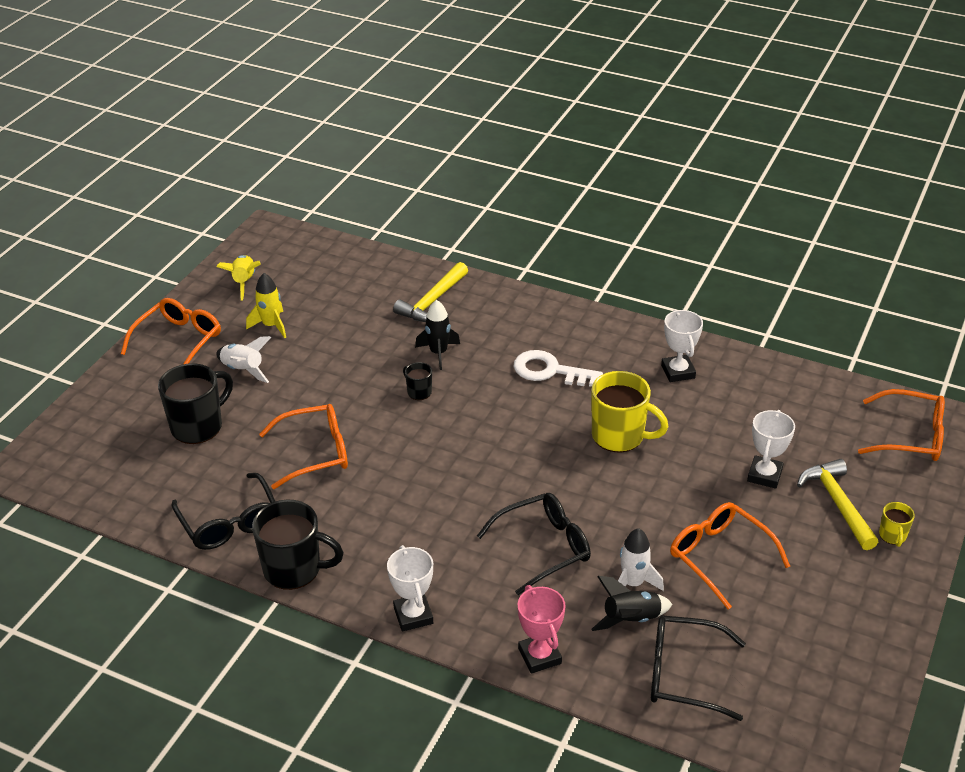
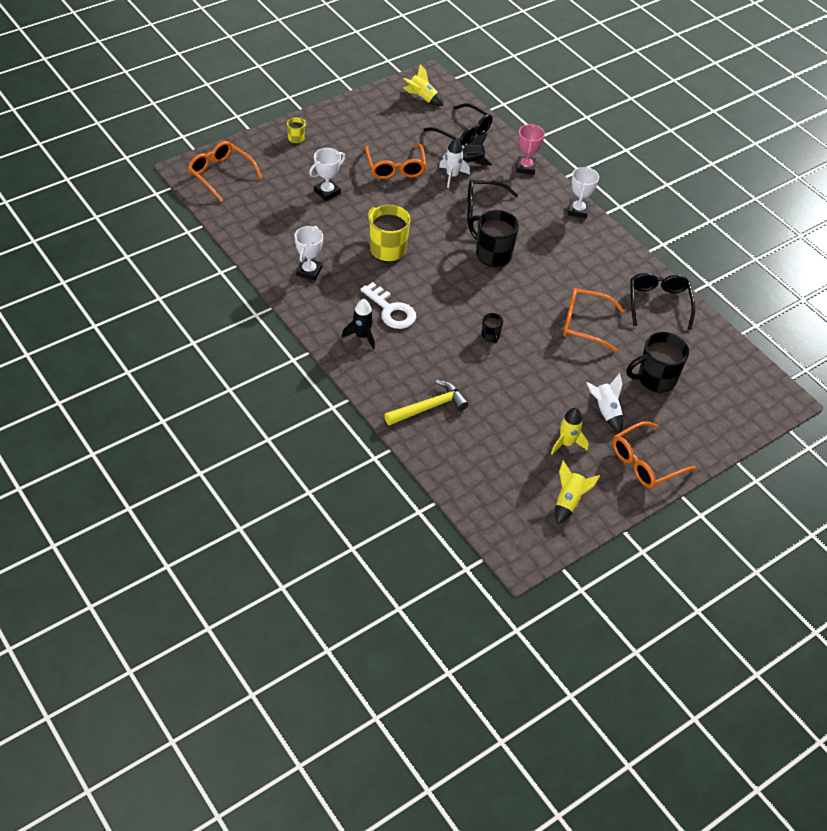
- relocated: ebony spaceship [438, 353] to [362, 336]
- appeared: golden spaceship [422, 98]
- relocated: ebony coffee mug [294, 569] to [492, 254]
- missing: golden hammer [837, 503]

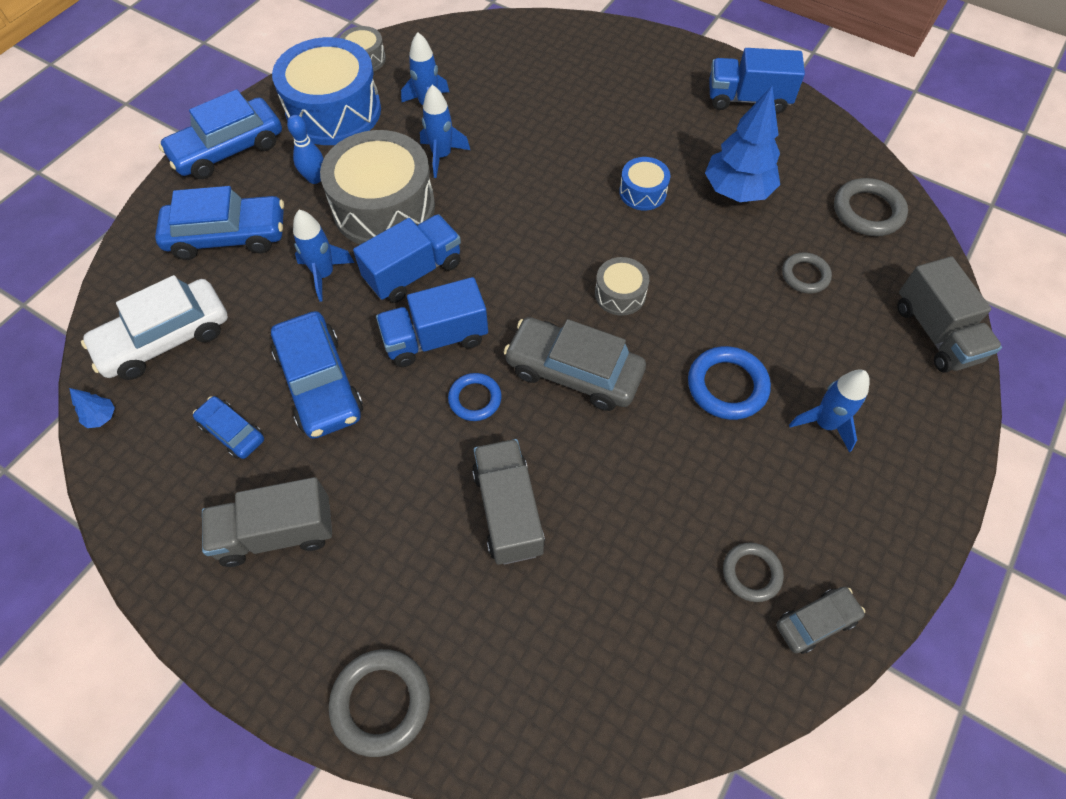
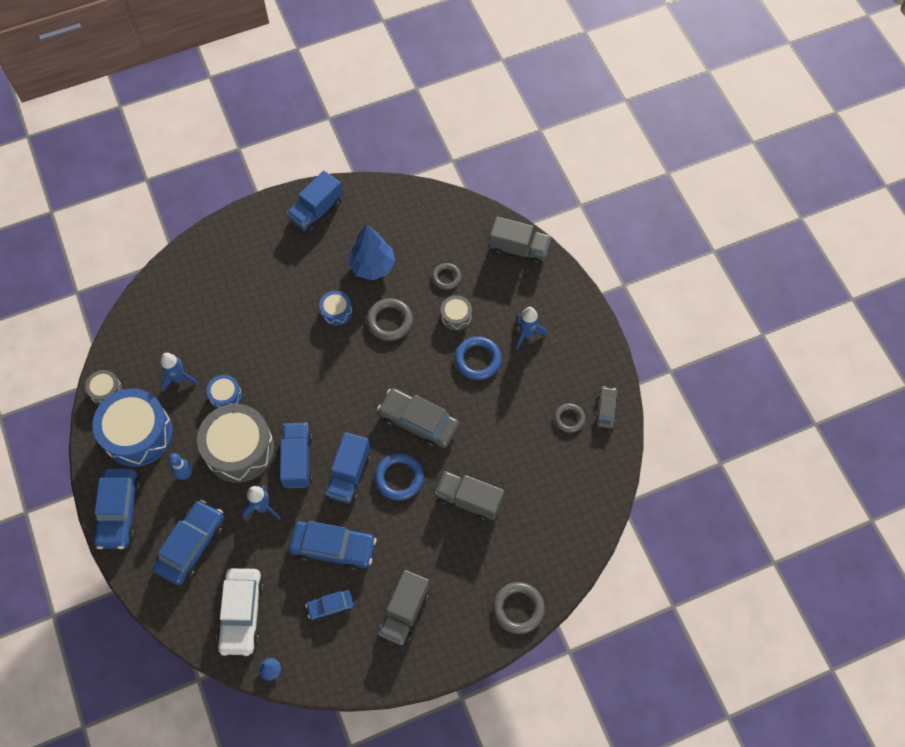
- exchanged: royal blue spaceship [442, 156] to royal blue drum [225, 395]
- relocated: gray ring [867, 211] to [390, 321]
- size: royal blue ring [475, 399] = [399, 478] x1.54
- spun: gray toy car [574, 371] = [418, 422] 60 degrees clockwise
- relocated: gray drum [620, 294] to [456, 316]

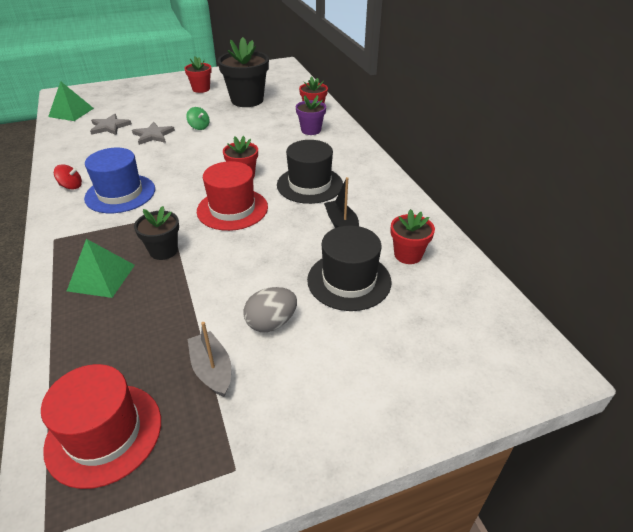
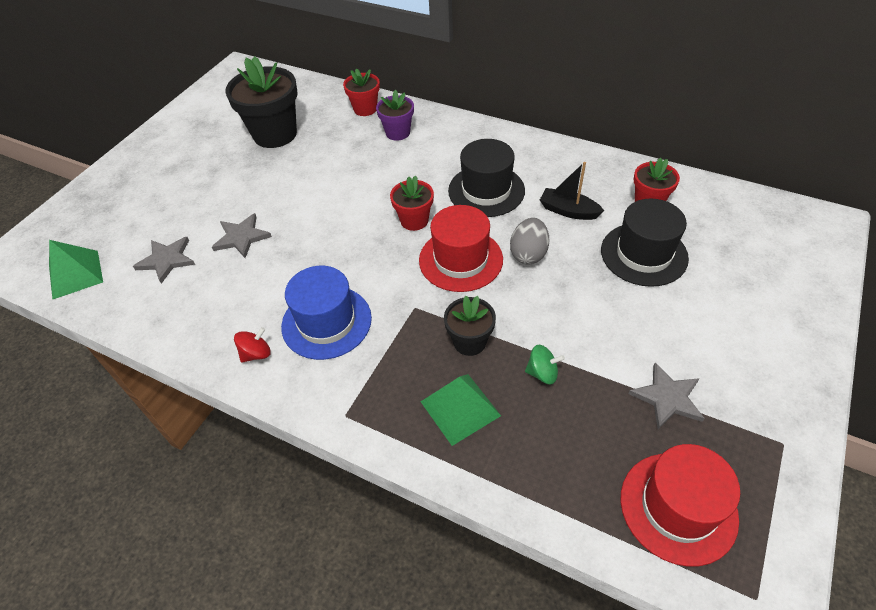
- relocated: gray toy egg [271, 323] to [528, 254]
- relocated: green whirligig [199, 127] to [542, 373]
- exchanged: gray toy boat [212, 370] to gray star [667, 398]
- missing: crimson flower pot [201, 89]

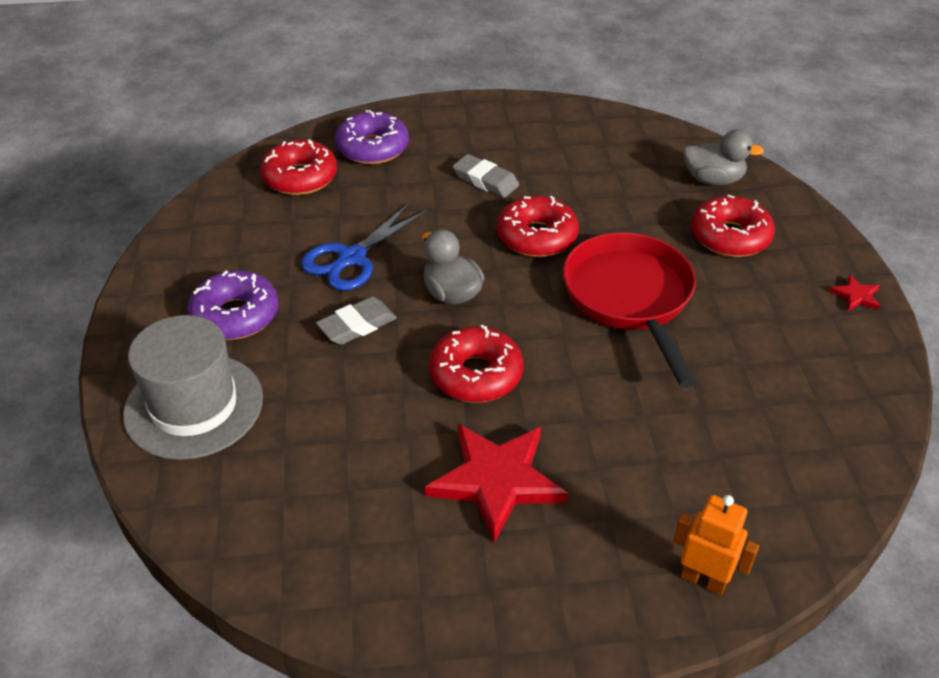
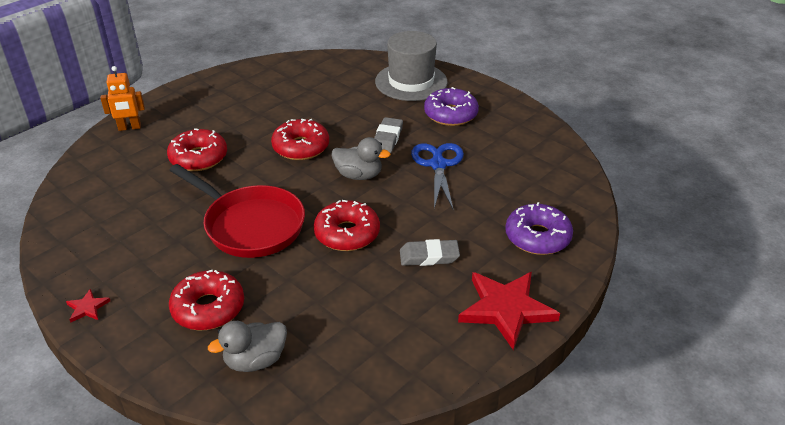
- relocated: crimson glazed donut [300, 177] to [198, 158]
- relocated: crimson star [497, 481] to [506, 309]

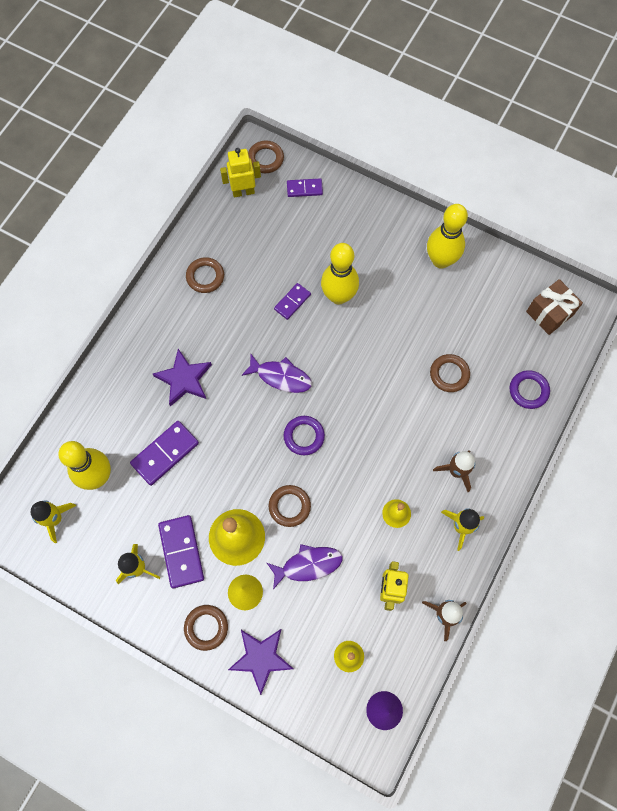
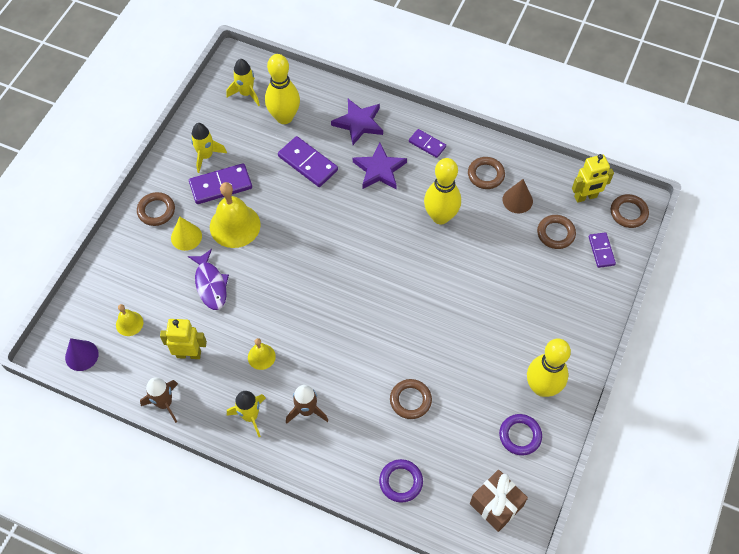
- relocated: violet star [261, 658] to [359, 123]
- relocated: violet domino piece [292, 302] to [427, 144]
- relocated: golden bowling pin [338, 296] to [440, 216]
- relocated: violet ring [304, 436] to [520, 436]
- appeared: brown cone [517, 200]
- relocated: brown ring [289, 506] to [555, 233]
- spun: golden robot [243, 192] = [585, 197] 90 degrees clockwise
- missing: violet fish [280, 377]

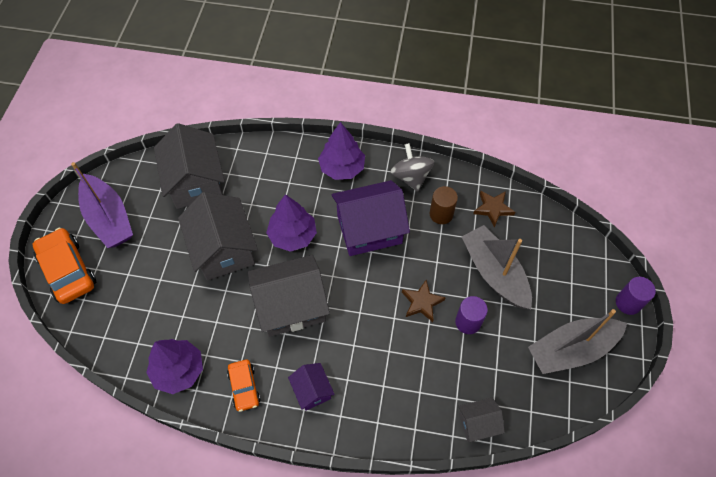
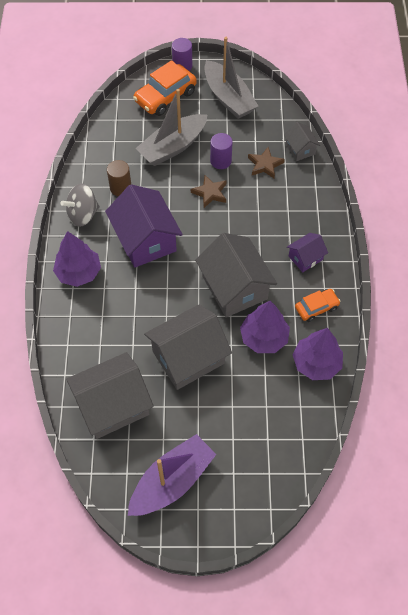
- relocated: orange toy car [68, 271] to [165, 97]
- relocated: violet toy tree [292, 235] to [264, 338]
- relocated: brown star [493, 209] to [265, 165]

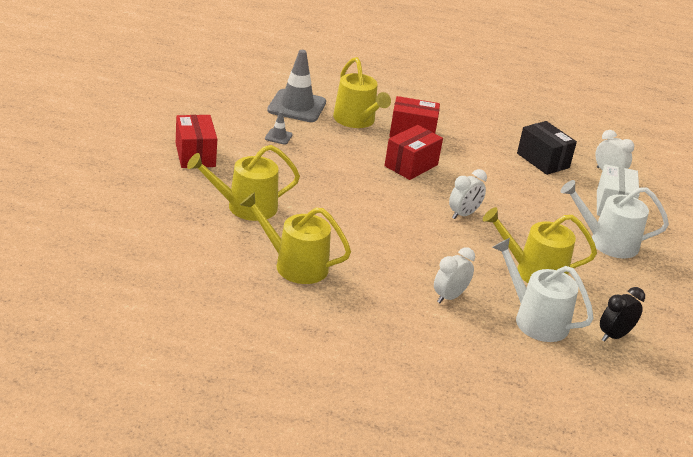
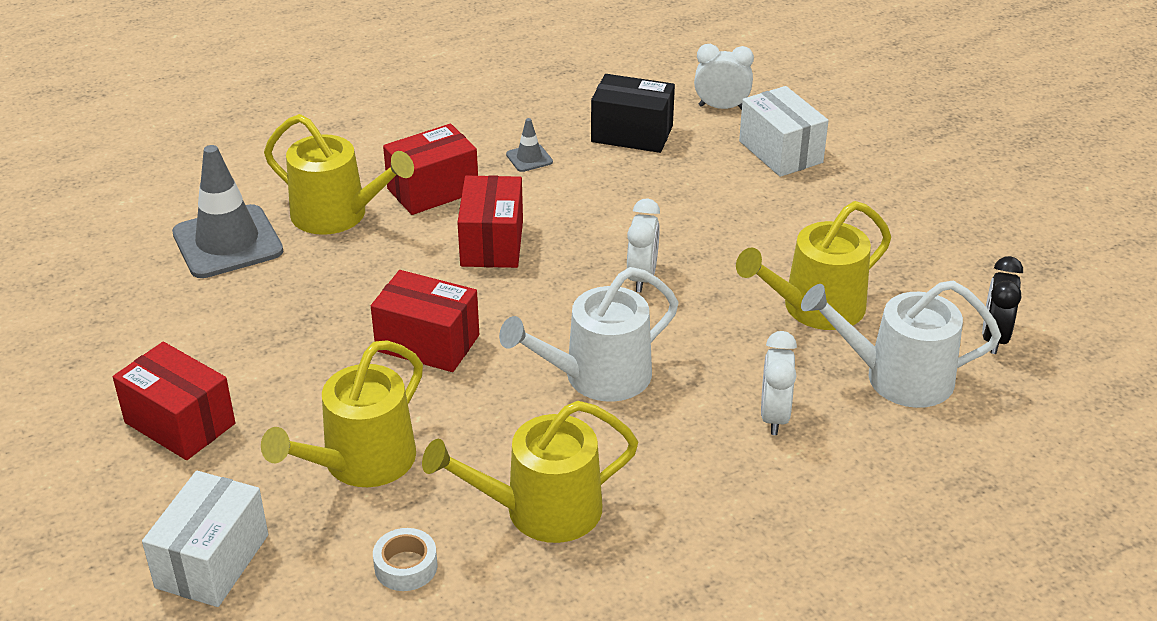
- appeared: pure white box [212, 561]
- appeared: crimson box [427, 343]
- appeared: pure white roll of tape [406, 566]
- relocated: pure white sprinkling can [607, 242] to [598, 376]
- relocated: gray traffic cone [278, 137] to [529, 158]

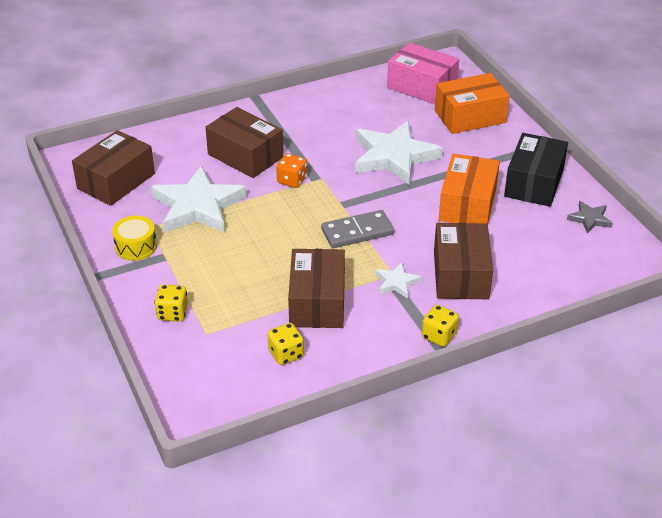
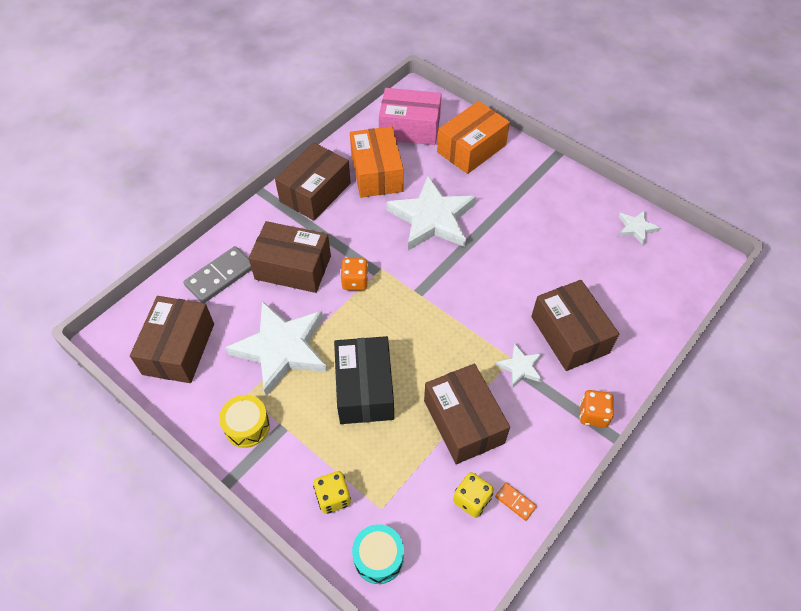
- relocated: gray domino piece [357, 232] to [220, 276]
- appeared: brown box [315, 192]
- relocated: ebony box [534, 183] to [365, 389]
- relocated: orange box [467, 204] to [377, 173]
- appeared: turquoise drum [378, 557]
- appeared: orange domino piece [515, 502]
- colour: golden dice [439, 336] to orange dice [593, 415]
- colour: gray star [589, 219] to pure white star [636, 228]

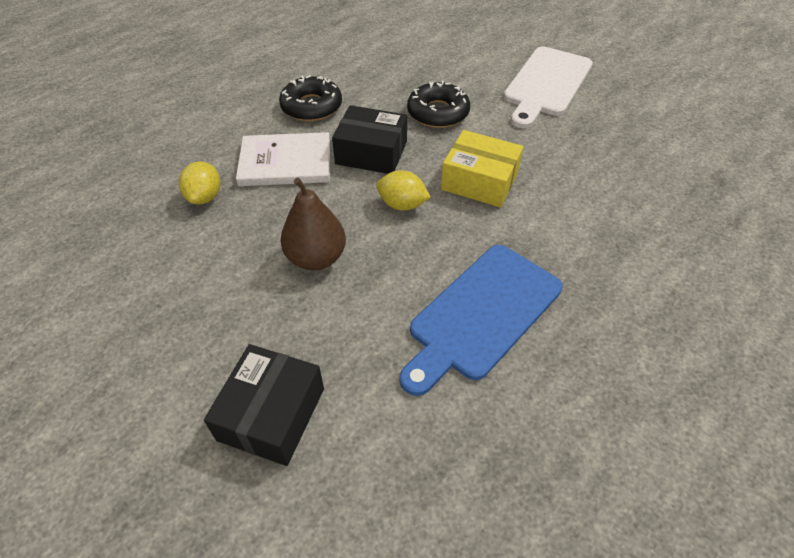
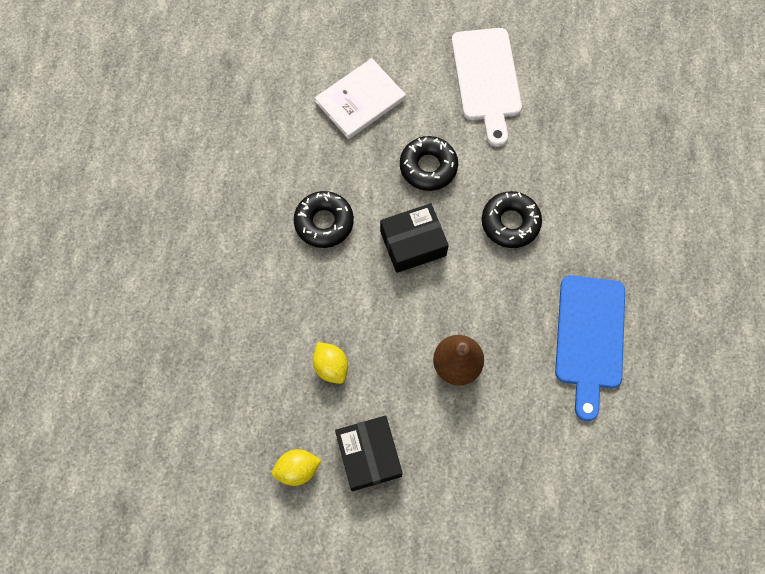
- relocated: golden citrus fruit [402, 205] to [297, 469]
- relocated: pure white hardcover [285, 162] to [360, 100]
- relocated: ebony box [271, 414] to [369, 455]
- exchanged: golden box [479, 181] to ebony glazed donut [510, 223]

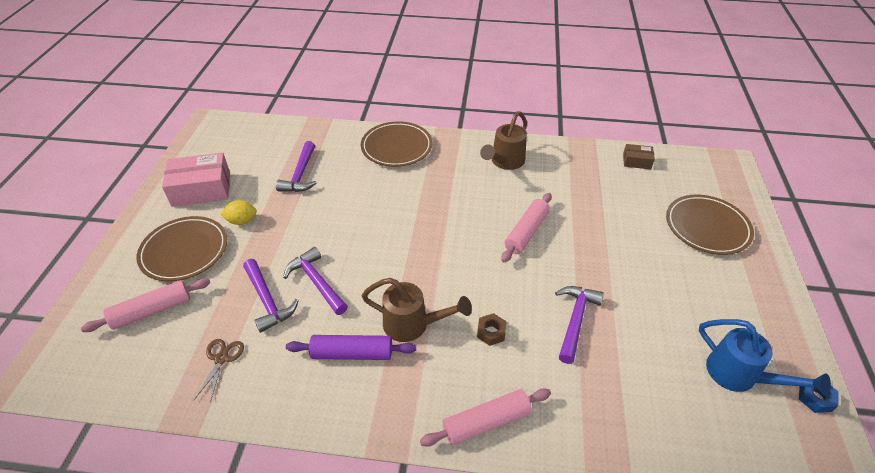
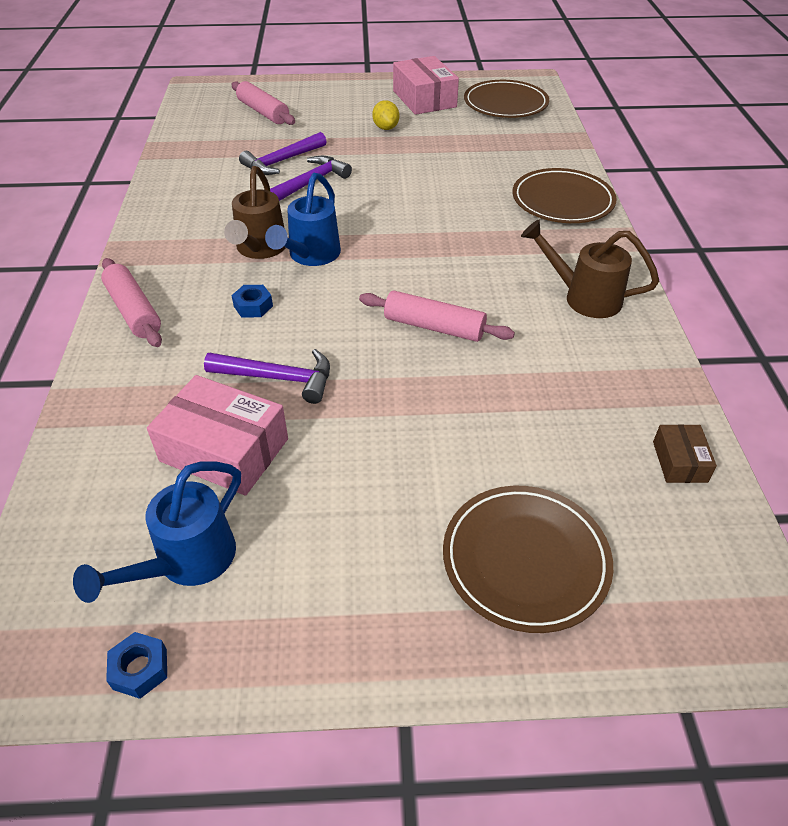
- appeared: rose-pink box [224, 450]
- colour: brown nut [491, 332] to royal blue nut [253, 306]
- appeared: royal blue sprinkling can [310, 256]
- relocated: brown flat dish [184, 251] to [505, 104]
- missing: brown pair of scissors [221, 359]
- missing: violet hammer [300, 174]
- missing: violet dough roller [352, 353]

